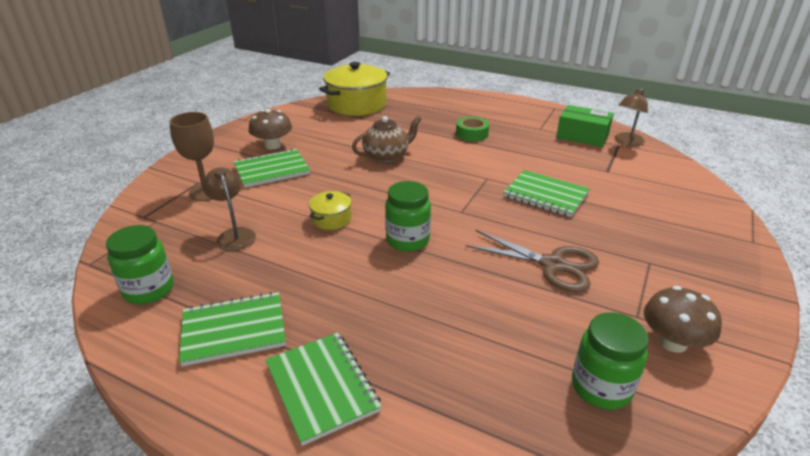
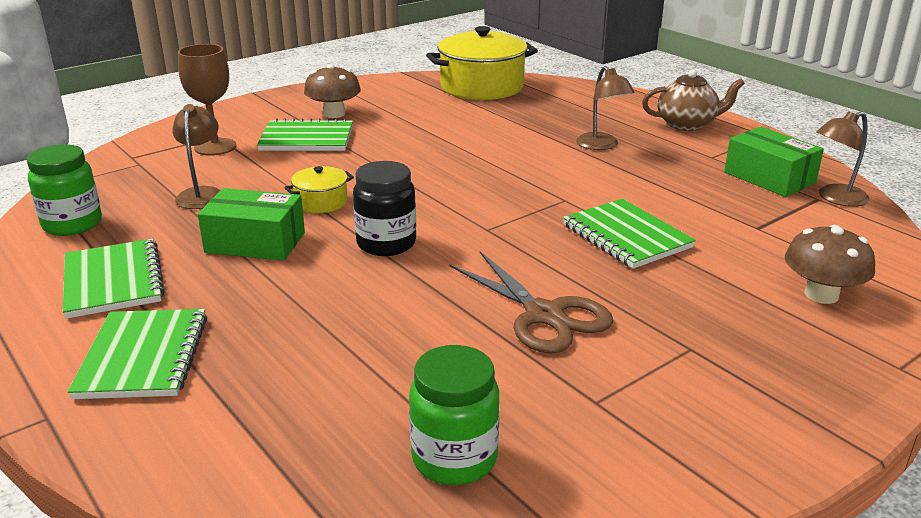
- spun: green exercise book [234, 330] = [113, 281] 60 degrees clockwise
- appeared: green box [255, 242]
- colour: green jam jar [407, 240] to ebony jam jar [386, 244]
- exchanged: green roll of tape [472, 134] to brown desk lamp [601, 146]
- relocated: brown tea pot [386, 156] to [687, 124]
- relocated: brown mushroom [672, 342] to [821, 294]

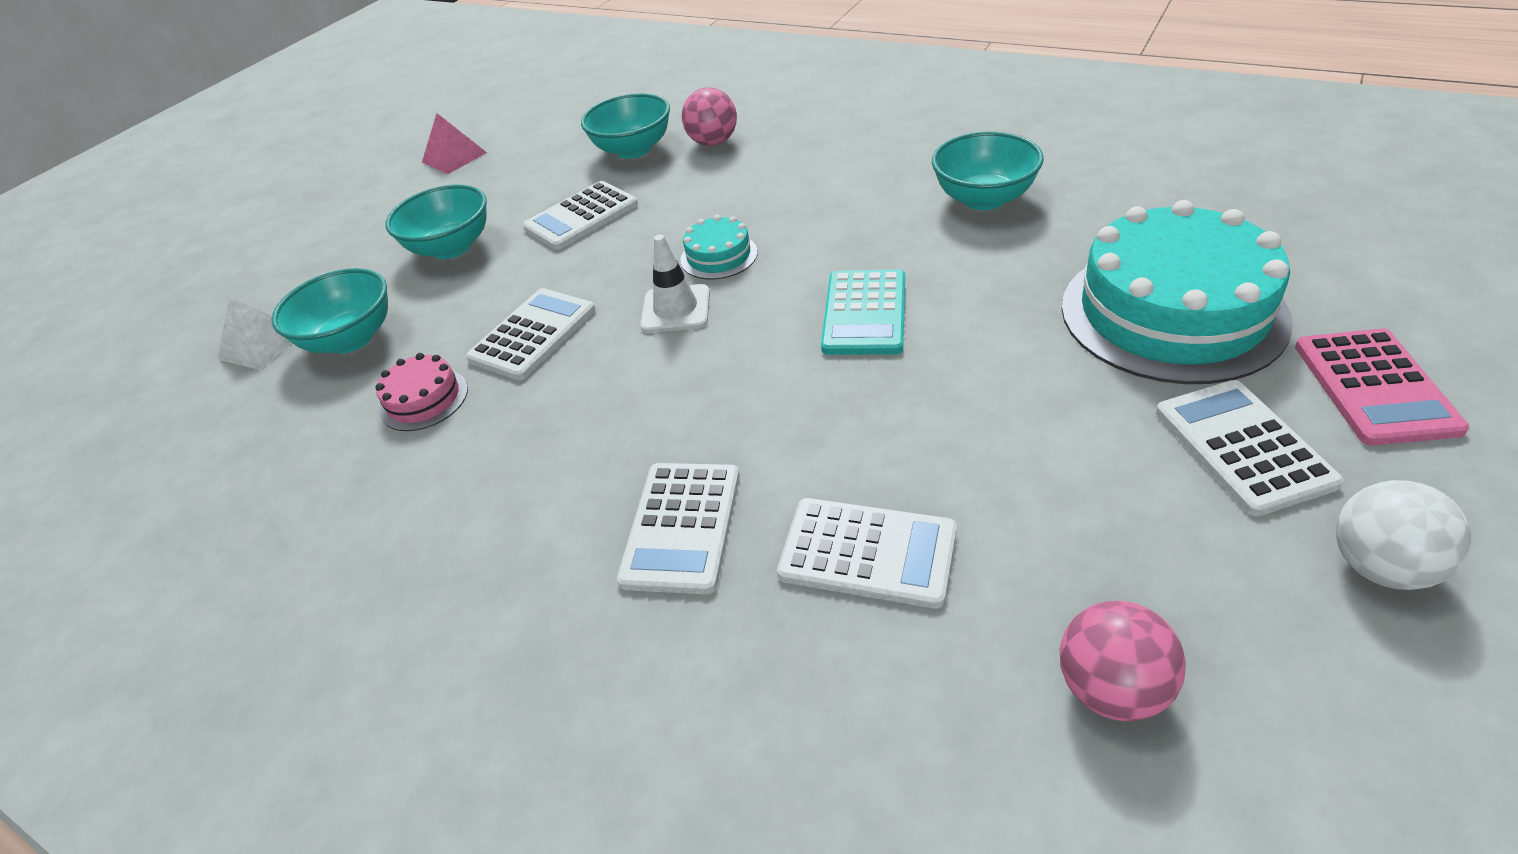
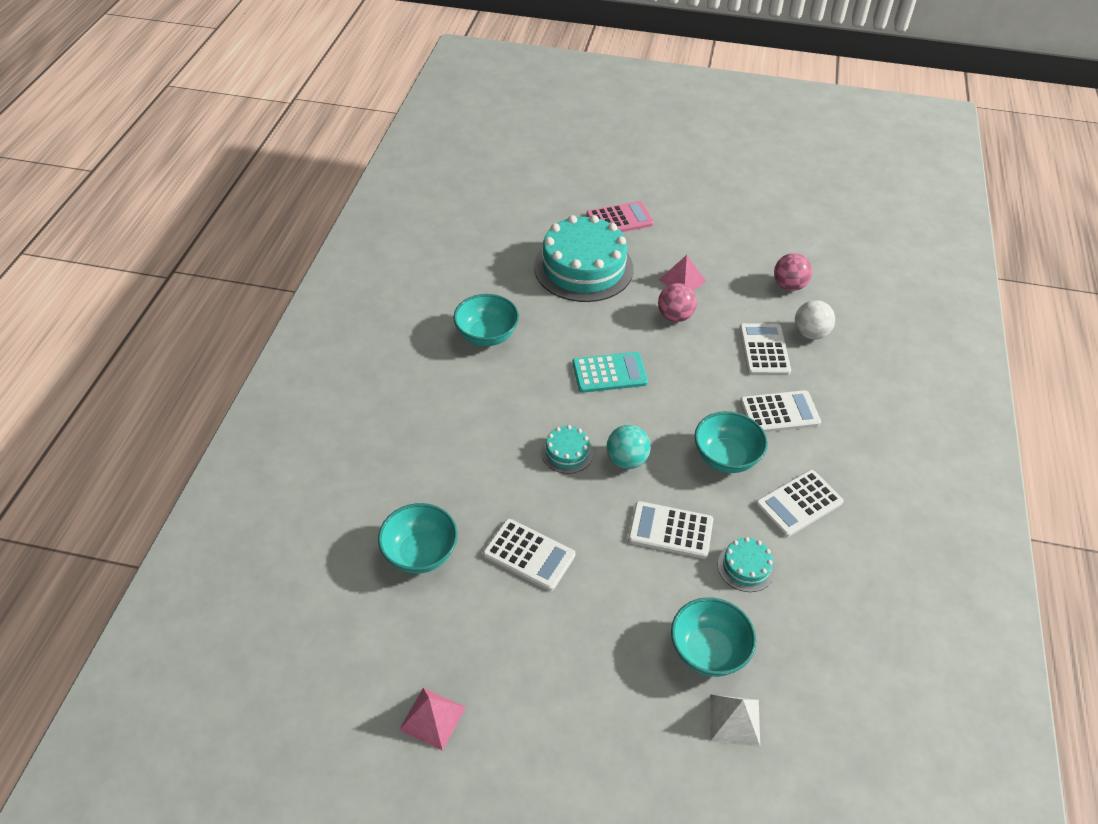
- exchanged: pure white traffic cone [676, 309] to turquoise play ball [626, 460]
- relocated: rose-pink play ball [713, 142] to [675, 316]
- appeared: rose-pink pyramid [682, 280]
- relocated: turquoise serving bowl [451, 247] to [726, 457]
- colour: rose-pink layer cake [424, 399] to turquoise layer cake [746, 567]
- relocated: pure white calculator [1242, 447] to [798, 503]
- relocated: pure white play ball [1380, 566] to [810, 333]

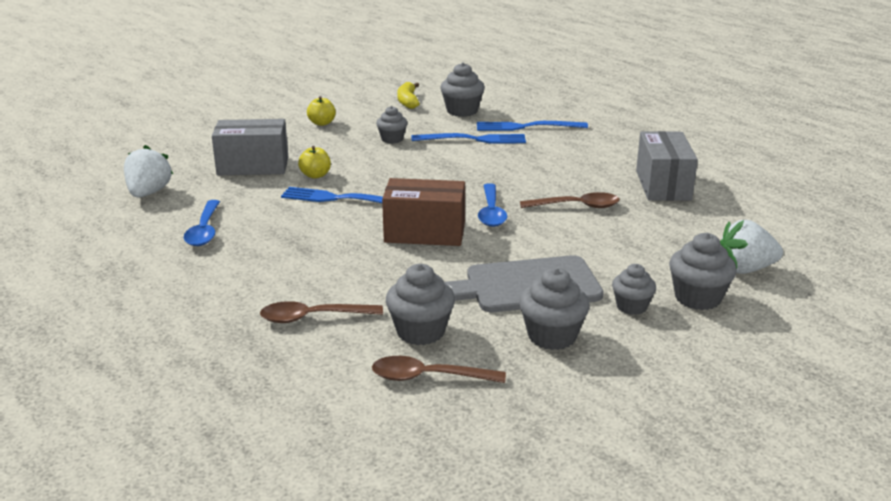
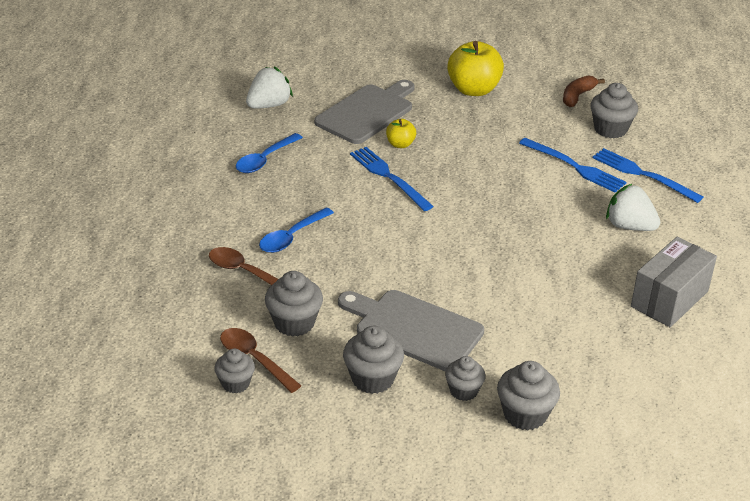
- relocated: gray muffin [392, 139] to [235, 383]
- relocated: royal blue spoon [491, 212] to [291, 237]
- exchanged: gray box [253, 166] to gray bread board [367, 112]
- size: golden apple [322, 123] = [473, 90] x1.96
- colour: golden banana fruit [408, 101] to brown banana fruit [577, 96]
- relocated: pure white toy strawberry [745, 269] to [629, 226]
- missing: brown box [424, 233]
- missing: brown spoon [577, 206]

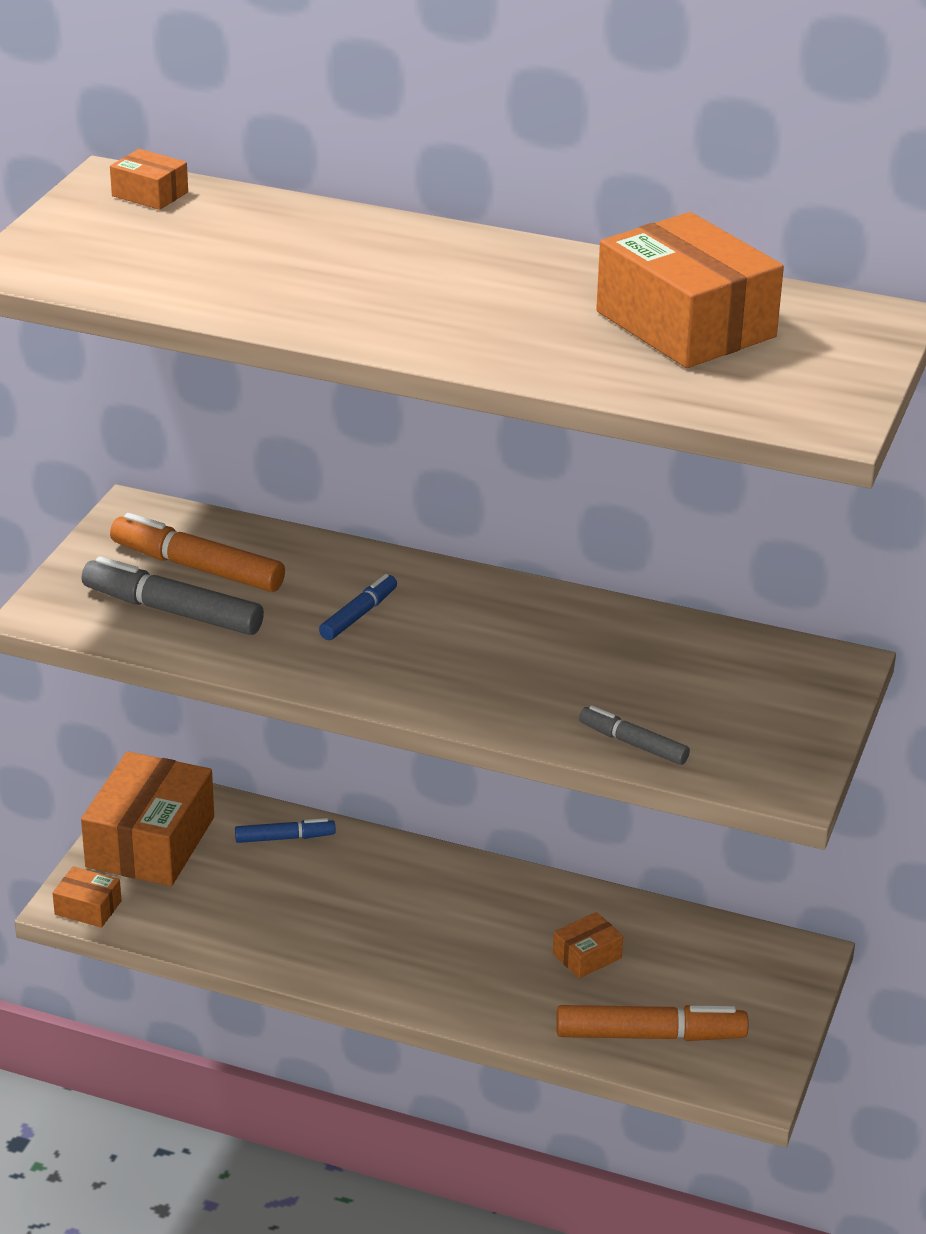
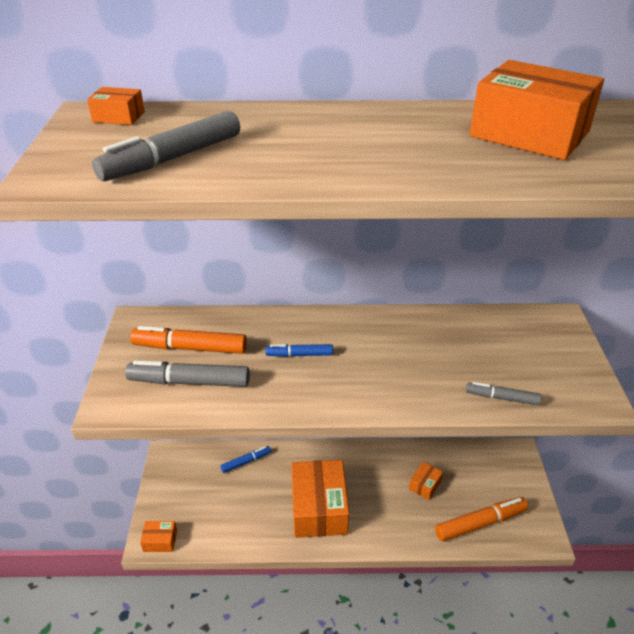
- appeared: gray felt pen [172, 158]
- spun: royal blue felt pen [358, 615] = [299, 355] 105 degrees counterclockwise
- relocated: orange box [150, 842] to [319, 508]

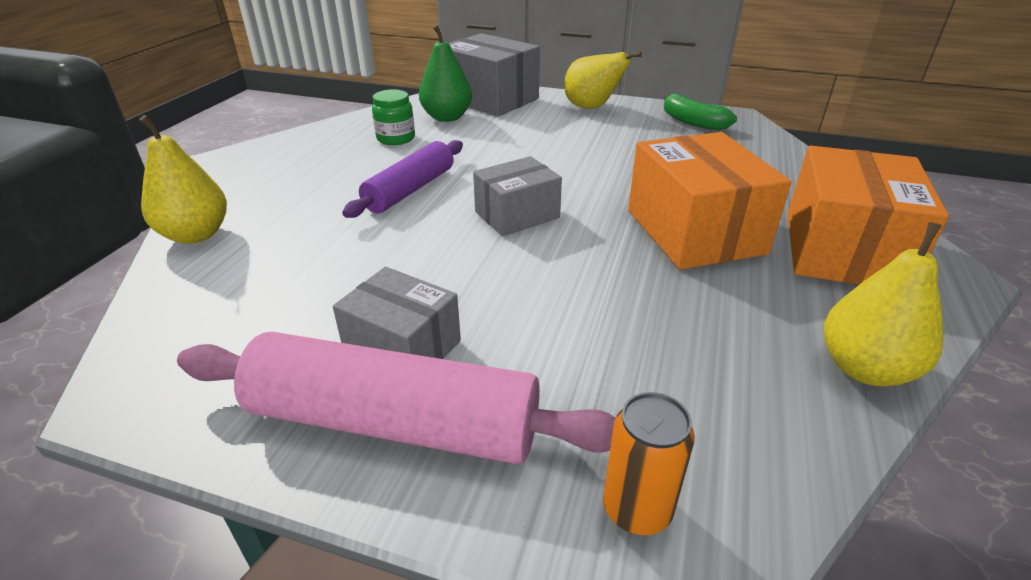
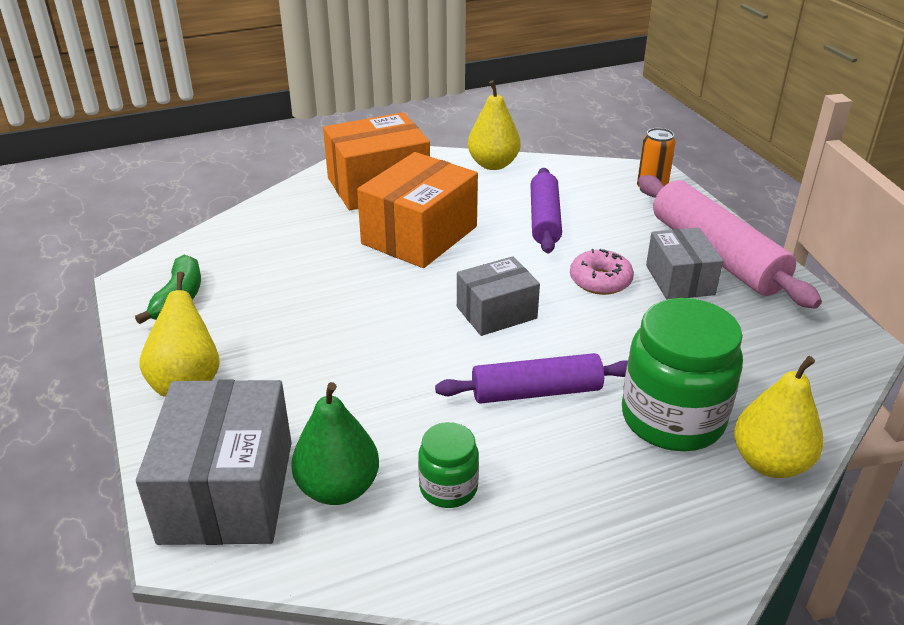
- spun: gray box [517, 215] = [496, 312] 45 degrees counterclockwise
- appeared: violet dough roller [544, 219]
- appeared: rose-pink glazed donut [600, 280]
- appeared: green jam jar [672, 418]

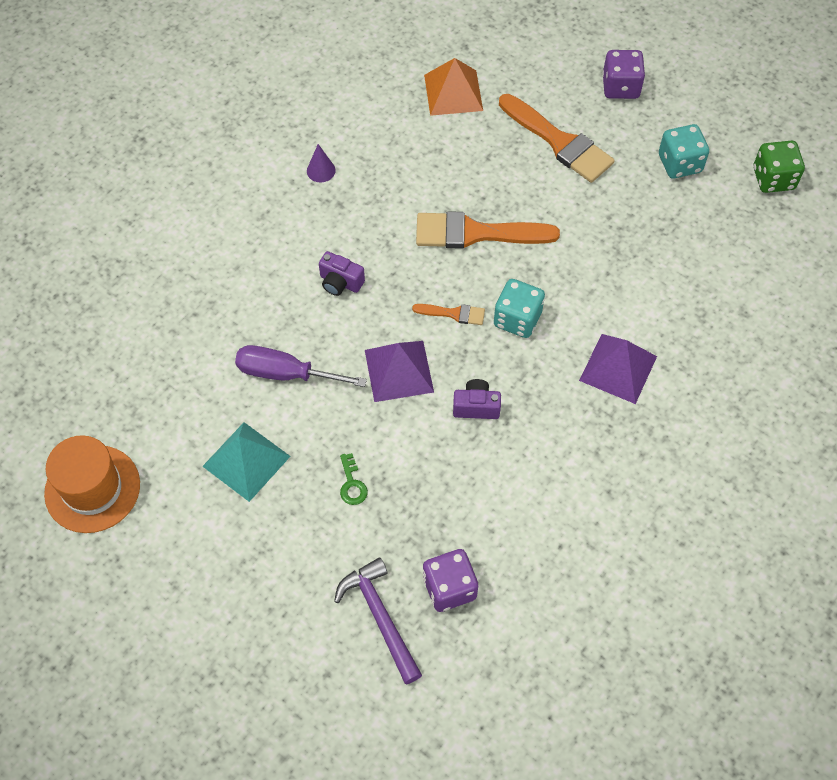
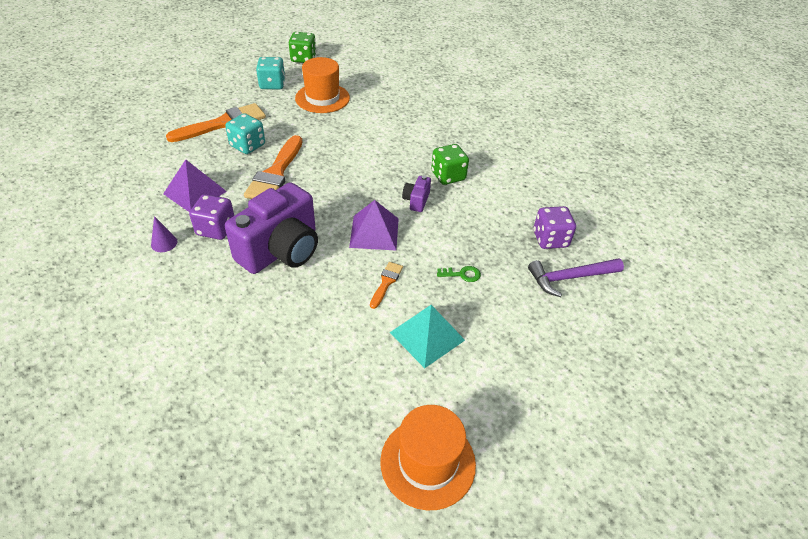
- relocated: violet pyramid [618, 368] to [195, 192]
- relocated: violet dice [620, 87] to [216, 229]
- relocated: turquoise dice [517, 319] to [247, 145]
- size: violet photo camera [340, 282] = [281, 250] x2.34
- appeared: orange hat [322, 98]
- relocated: orange paintbrush [453, 314] to [386, 282]
- appeared: green dice [448, 176]
- missing: violet hand screwdriver [285, 373]
- missing: orange pyramid [453, 92]

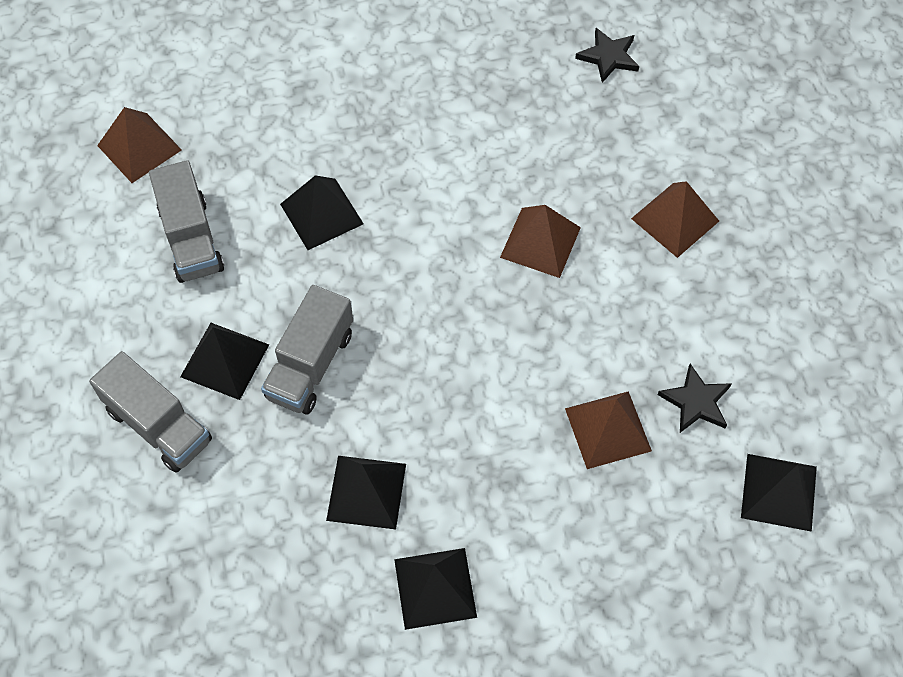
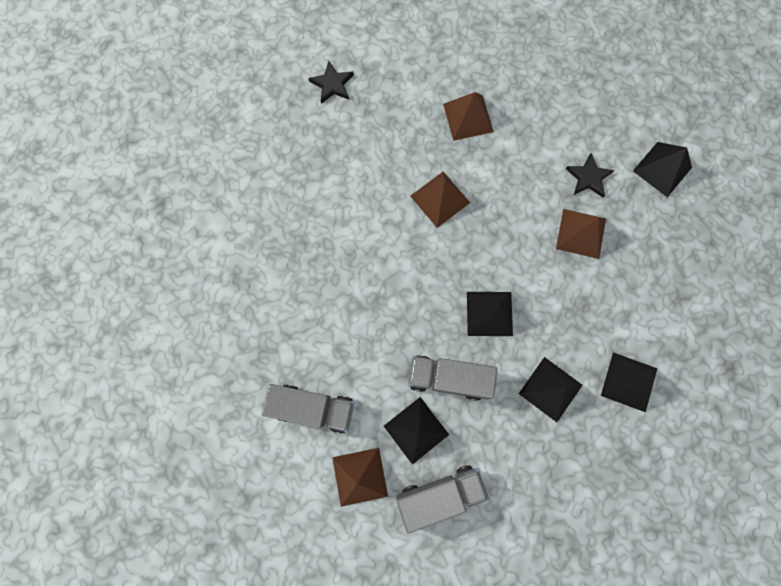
- relocated: brown pyramid [139, 147] to [360, 476]
- spun: gray truck [311, 365] = [448, 378] 135 degrees clockwise
- relocated: ebony pyramid [321, 214] to [489, 313]

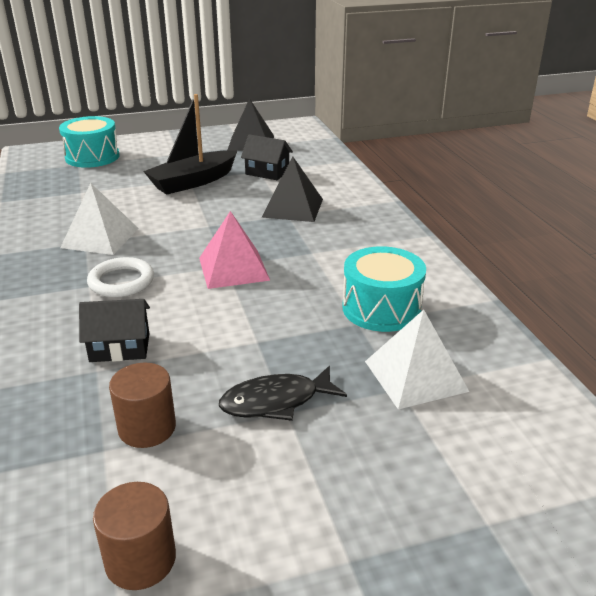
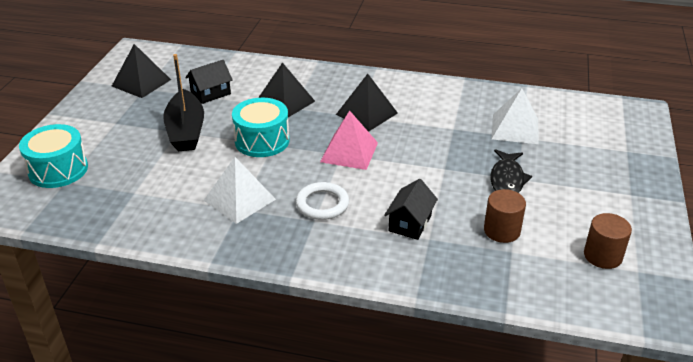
- relocated: turquoise drum [381, 308] to [262, 141]
- appeared: ebony pyramid [366, 113]

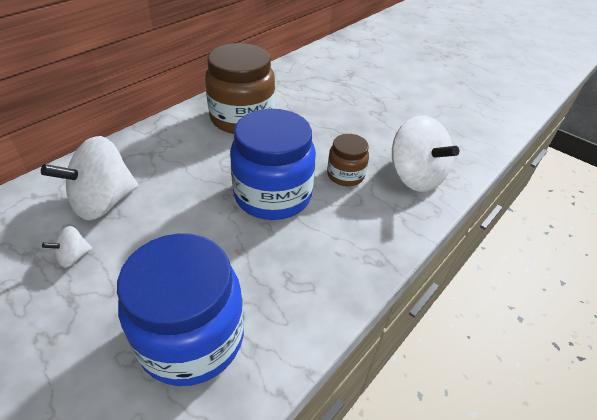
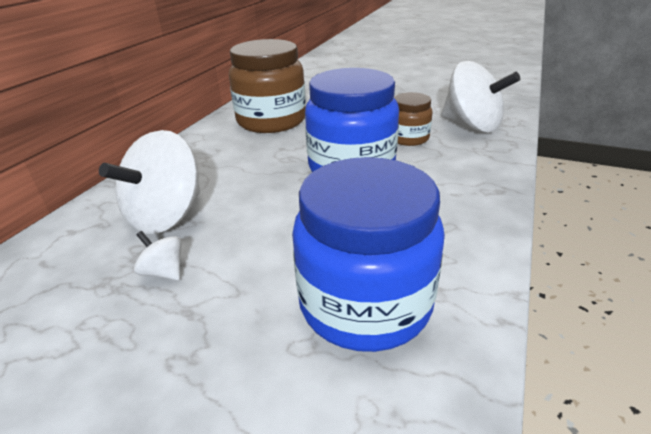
- spun: pure white whirligig [73, 257] = [164, 272] 90 degrees clockwise

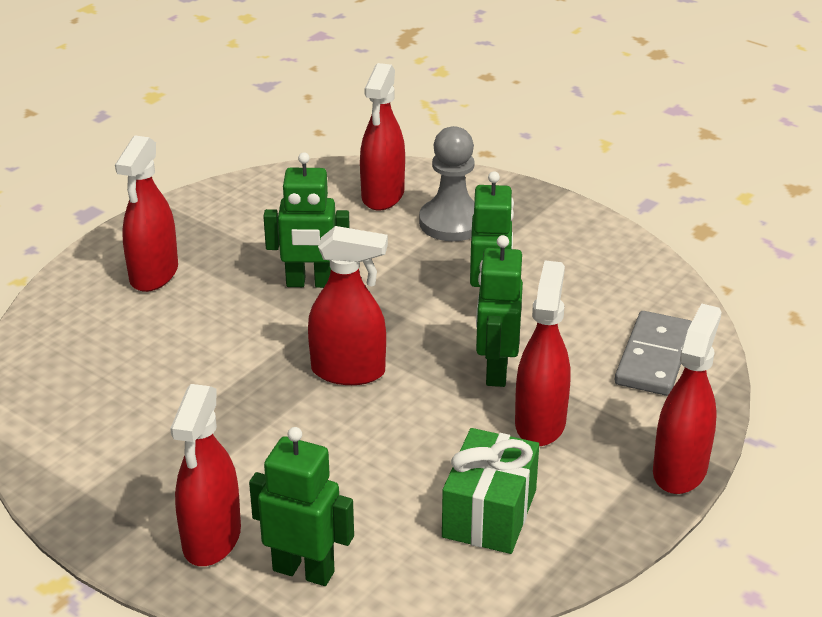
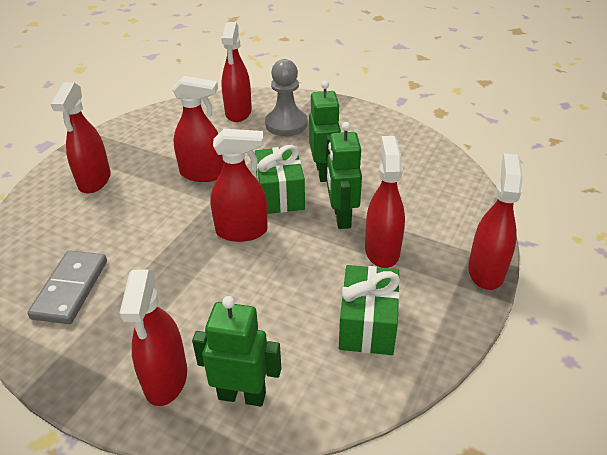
- relocated: gray domino piece [653, 357] to [70, 289]
- exchanged: green robot [310, 283] to crimson spray cleaner [203, 173]
- appeared: green gift [280, 195]

